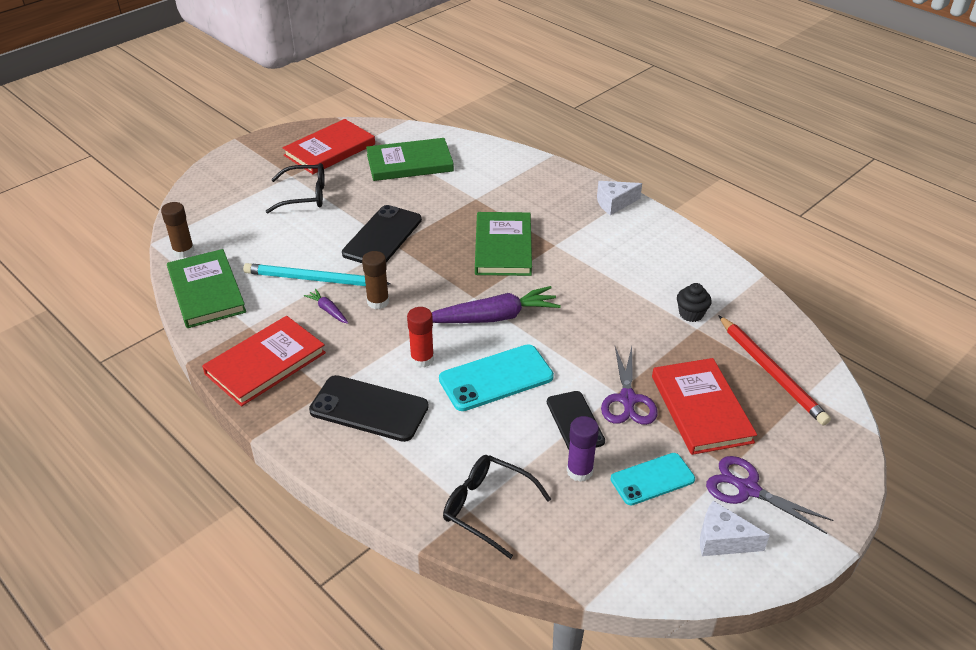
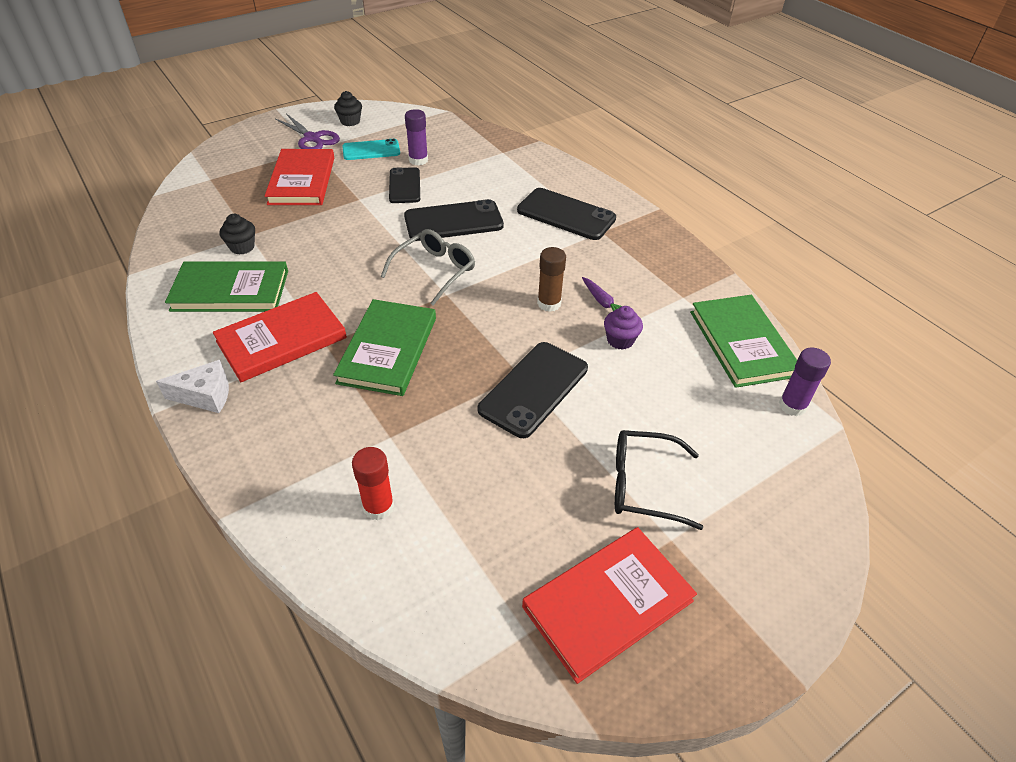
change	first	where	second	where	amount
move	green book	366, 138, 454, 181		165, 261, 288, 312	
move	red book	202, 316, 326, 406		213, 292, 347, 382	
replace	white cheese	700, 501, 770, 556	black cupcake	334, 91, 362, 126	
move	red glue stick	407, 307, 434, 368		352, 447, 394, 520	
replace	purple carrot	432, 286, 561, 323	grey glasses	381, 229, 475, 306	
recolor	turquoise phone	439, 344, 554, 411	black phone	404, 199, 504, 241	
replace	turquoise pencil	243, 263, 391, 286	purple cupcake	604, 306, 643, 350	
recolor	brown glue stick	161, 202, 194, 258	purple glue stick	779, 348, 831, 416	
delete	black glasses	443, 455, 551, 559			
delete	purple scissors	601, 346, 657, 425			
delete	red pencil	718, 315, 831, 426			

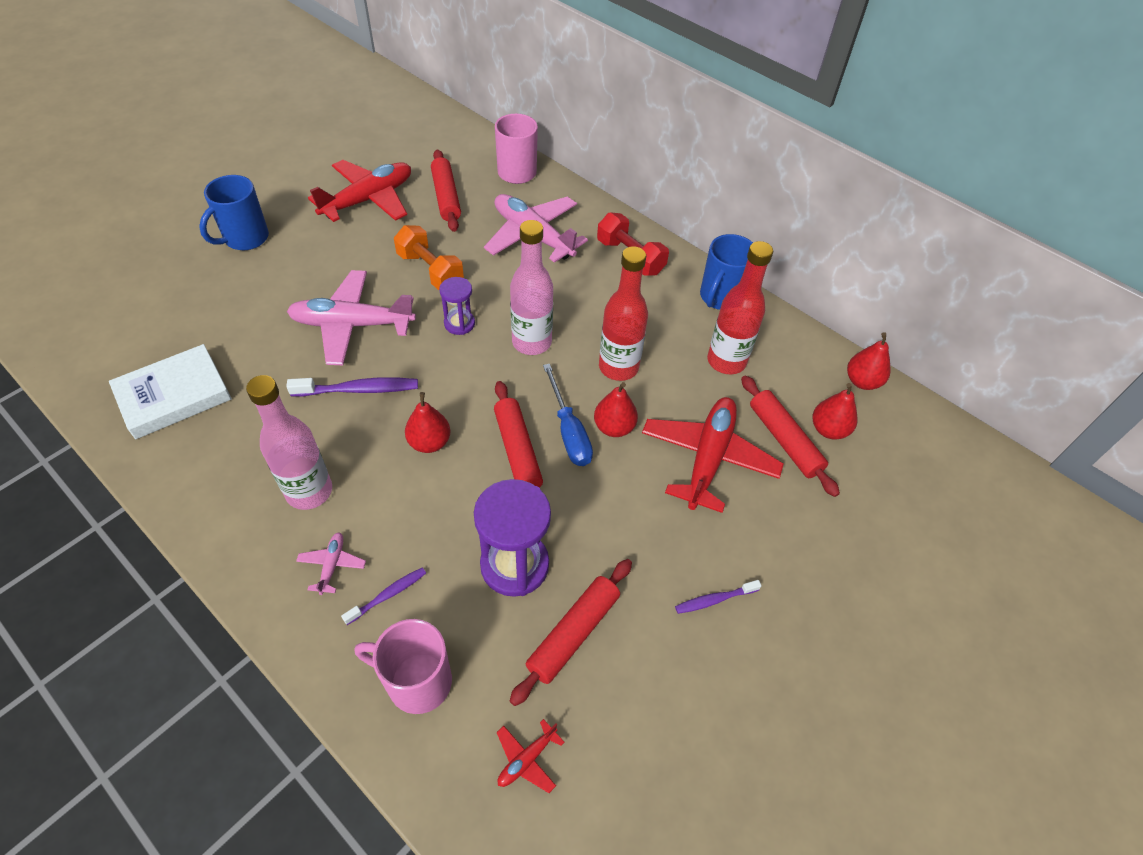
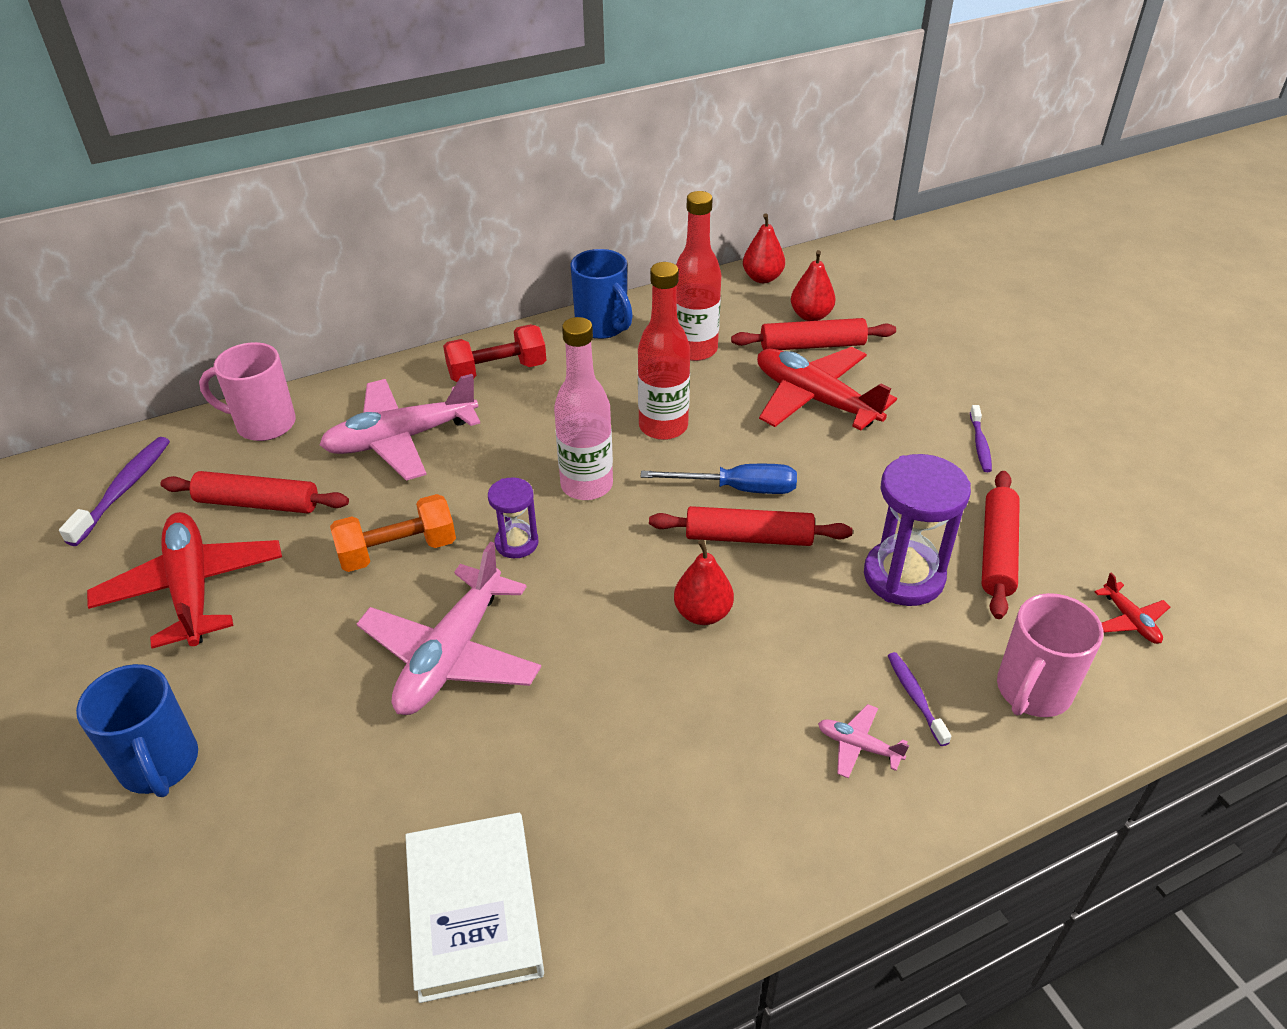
change	first	where	second	where	amount
move	purple toothbrush	286, 378, 418, 397		59, 437, 170, 546	
rotate	red rolling pin	510, 559, 632, 706		982, 471, 1020, 619	45 degrees clockwise
delete	pink bottle	246, 375, 332, 510			
delete	red pear	594, 382, 638, 437			

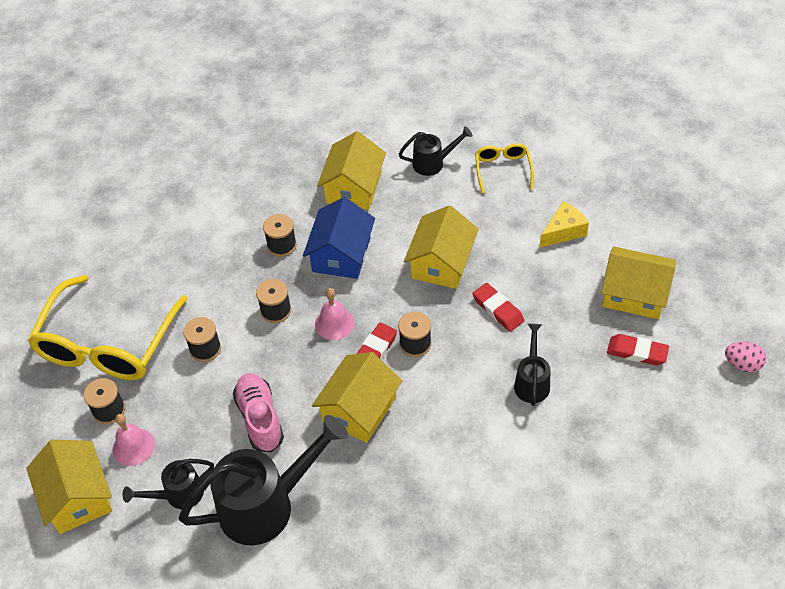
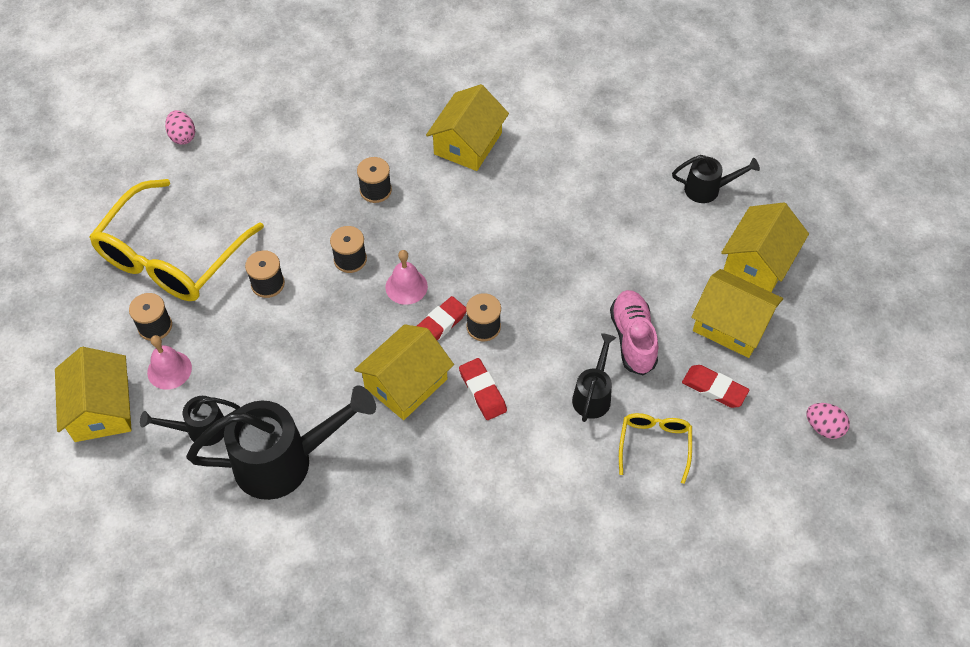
change	first	where	second	where	amount
insert			pink egg	165, 110, 195, 145	
move	red eraser	473, 283, 524, 332		459, 358, 507, 420	
move	pink shoe	233, 373, 284, 452		610, 290, 658, 375	
move	yellow glasses	475, 143, 534, 194		619, 413, 692, 484	
move	black watering can	399, 126, 473, 176		672, 155, 760, 203	
move	yellow house	404, 205, 479, 289		721, 203, 809, 292	
delete	blue house	303, 197, 375, 279			
delete	yellow cheese	539, 201, 589, 248			

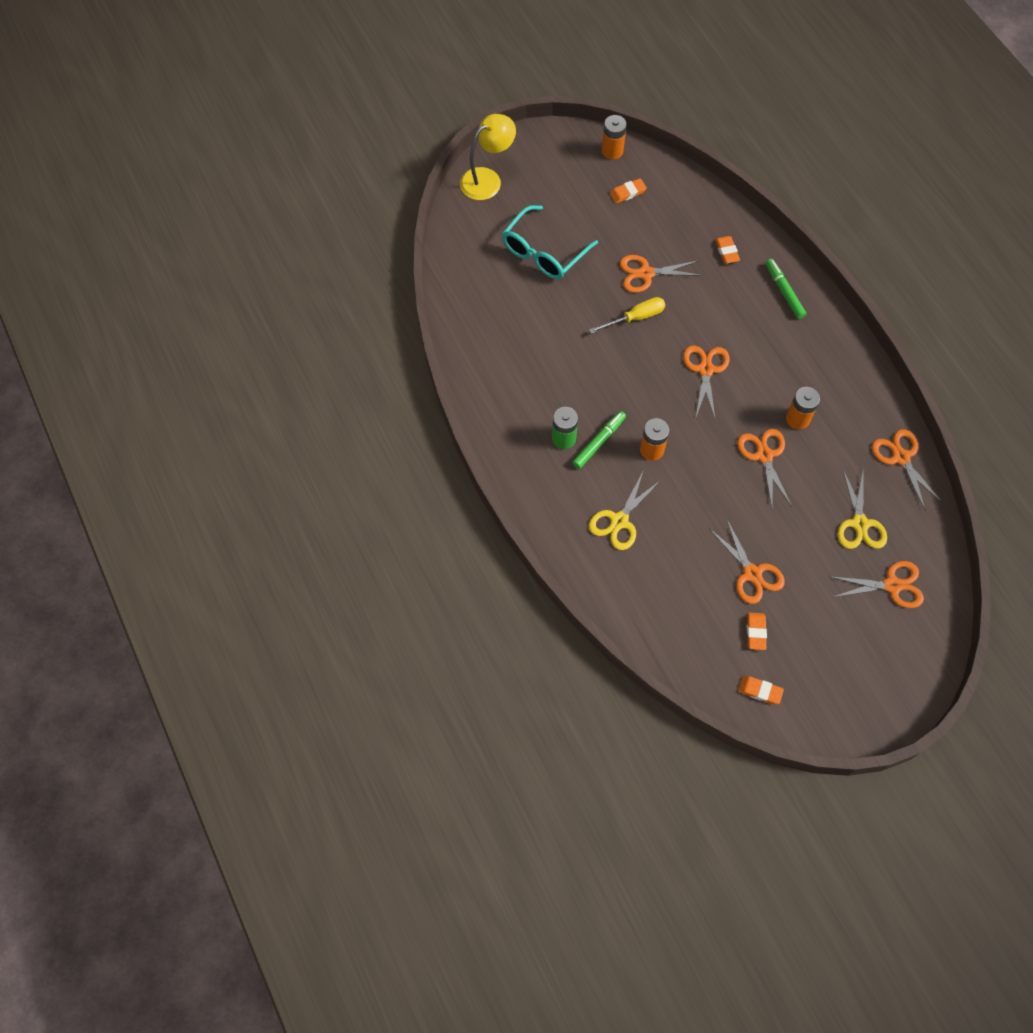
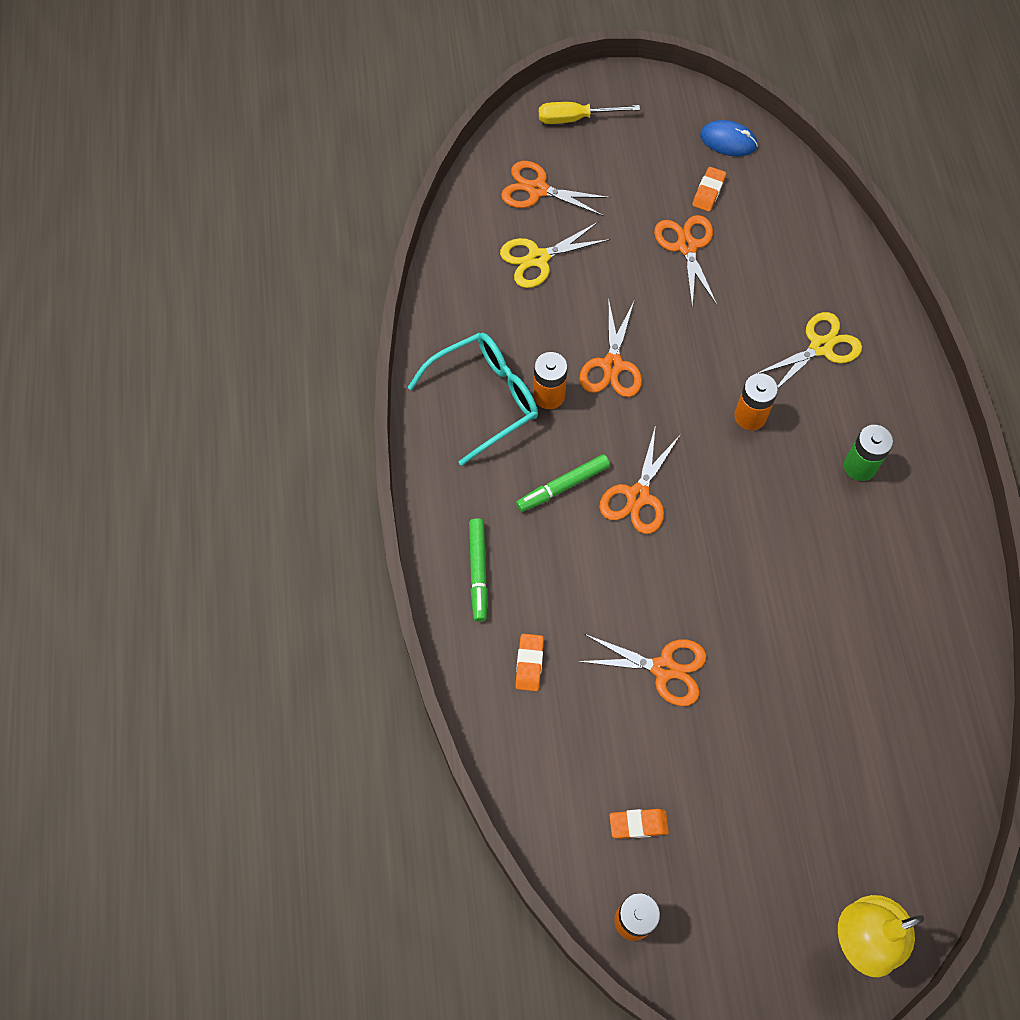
change	first	where	second	where	amount
move	turquoise glasses	502, 205, 598, 279		408, 333, 538, 466	
rotate	yellow scissors	838, 467, 887, 549		500, 222, 610, 288	135 degrees counterclockwise
move	green marker	572, 411, 626, 469		516, 454, 610, 512	
move	yellow screwdriver	589, 297, 665, 334		539, 102, 640, 124	
replace	orange eraser	738, 676, 784, 704	blue mouse	700, 120, 758, 156	
delete	orange scissors	872, 429, 942, 509			

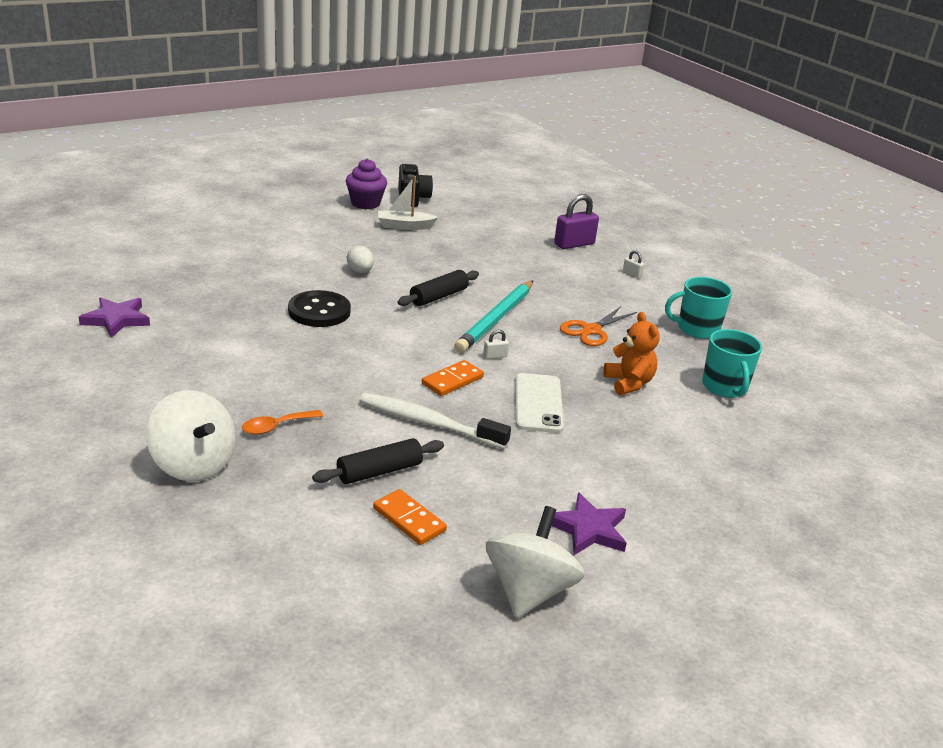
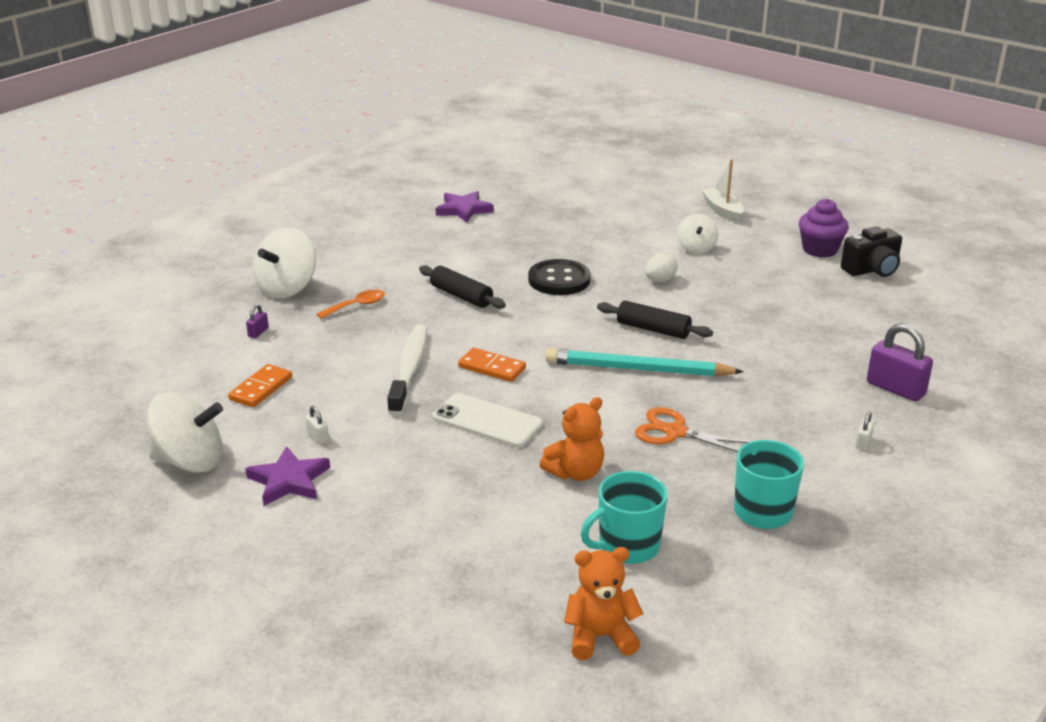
change	first	where	second	where	amount
insert			purple padlock	246, 304, 269, 338	
move	white padlock	483, 330, 509, 359		305, 406, 329, 444	
rotate	orange spoon	242, 410, 323, 435		317, 290, 385, 319	105 degrees clockwise
move	black rolling pin	312, 438, 444, 484		419, 265, 506, 309	
rotate	white phone	515, 373, 564, 433		433, 393, 543, 448	45 degrees clockwise
insert			orange teddy bear	564, 547, 643, 660	
insert			white spinning top	677, 214, 719, 254	
move	white boat	378, 176, 438, 230		702, 159, 744, 223	

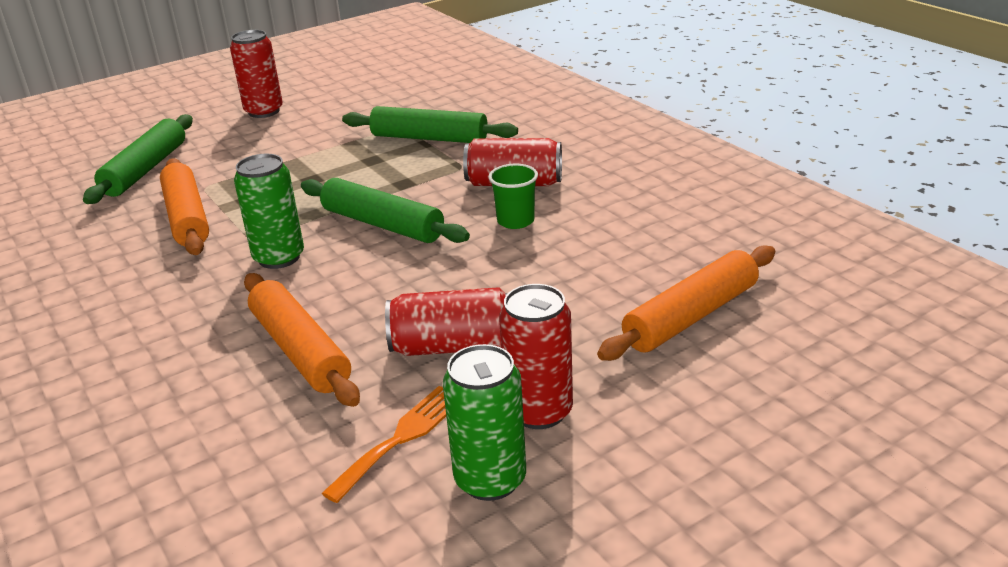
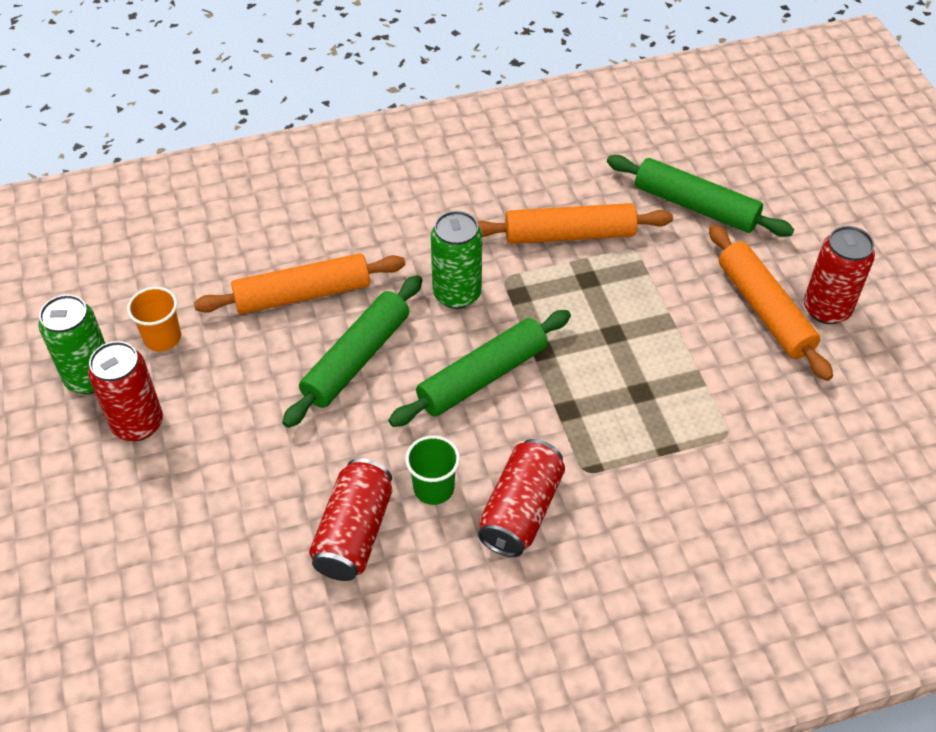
change	first	where	second	where	amount
replace	orange fork	321, 386, 446, 503	orange cup	127, 287, 181, 352	
move	green rolling pin	342, 106, 518, 143		282, 275, 422, 428	
move	red can	385, 287, 508, 356		309, 458, 392, 581	
move	orange rolling pin	597, 245, 775, 361		709, 224, 833, 381	

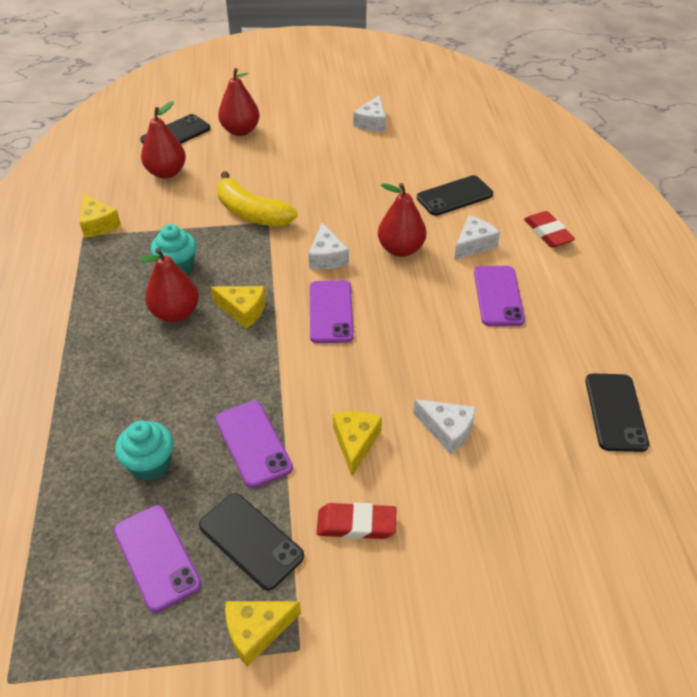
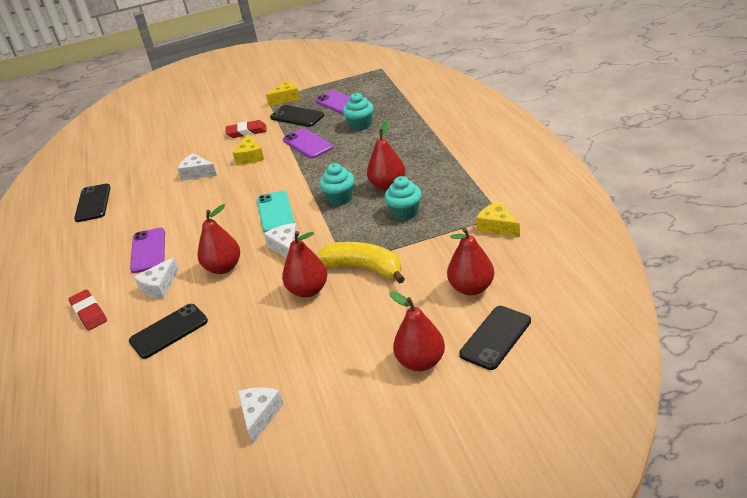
change	first	where	second	where	amount
recolor	purple phone	310, 280, 354, 343	turquoise phone	257, 191, 295, 232	
insert			red pear	282, 231, 327, 298	
replace	yellow cheese	211, 286, 266, 329	turquoise cupcake	319, 163, 355, 206	

